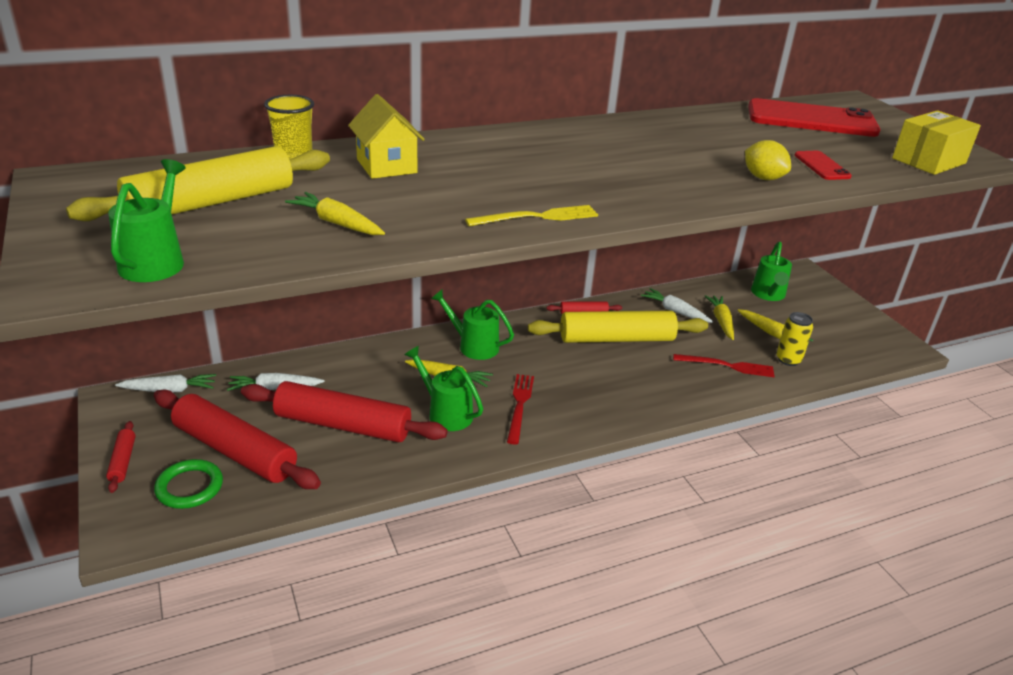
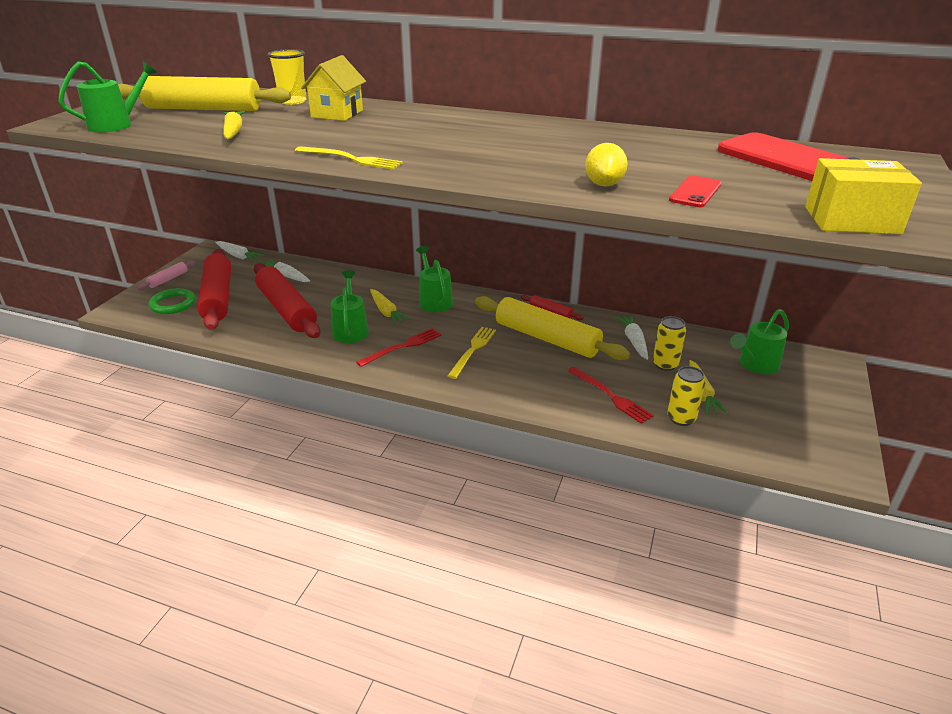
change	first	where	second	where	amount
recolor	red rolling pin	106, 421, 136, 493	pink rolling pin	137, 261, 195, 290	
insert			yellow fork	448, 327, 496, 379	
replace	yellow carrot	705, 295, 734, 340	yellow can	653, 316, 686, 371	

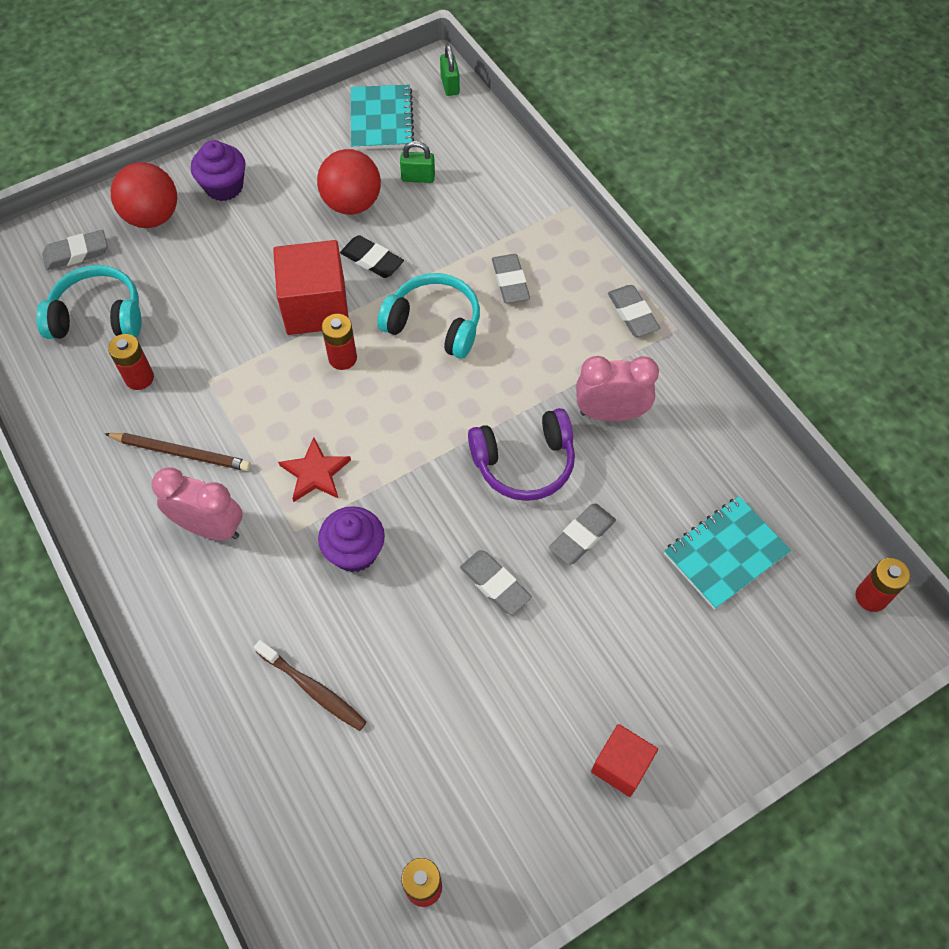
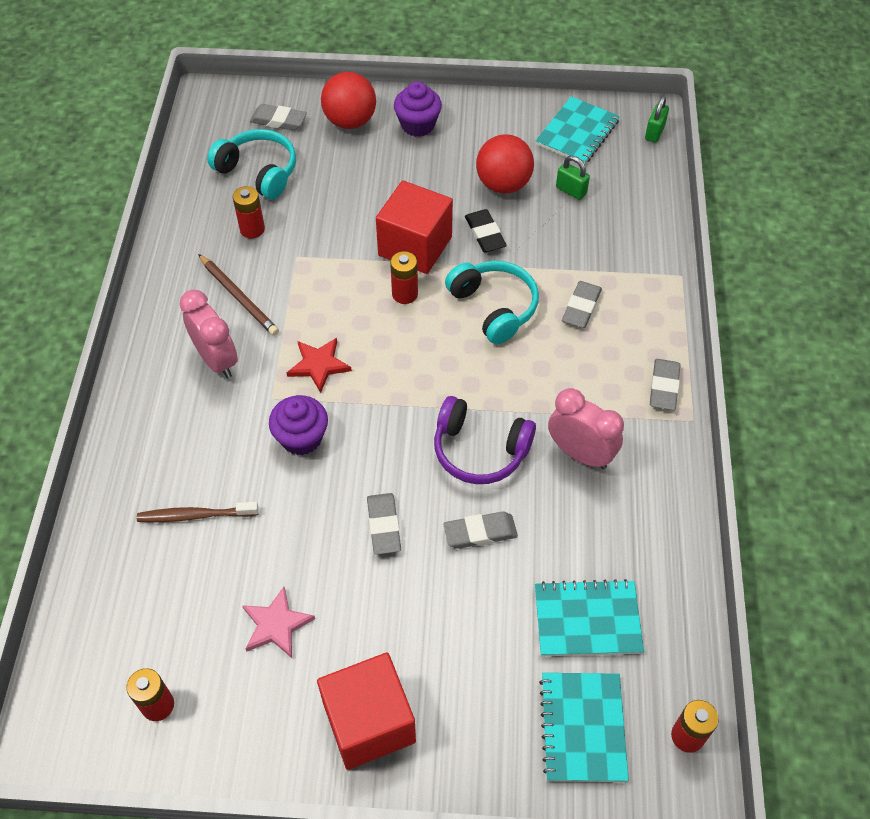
change	first	where	second	where	amount
rotate	brown toothbrush	254, 640, 367, 731		137, 502, 259, 522	105 degrees clockwise
insert			pink star	242, 587, 315, 658	
resize	red cube	591, 724, 658, 797		317, 652, 416, 770	x1.71
insert			turquoise notebook	539, 673, 629, 782	

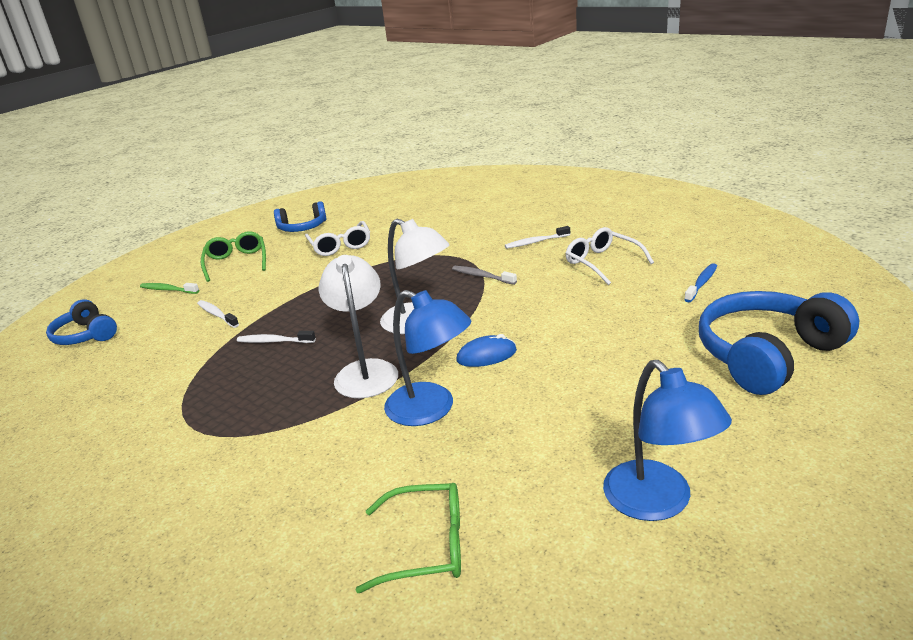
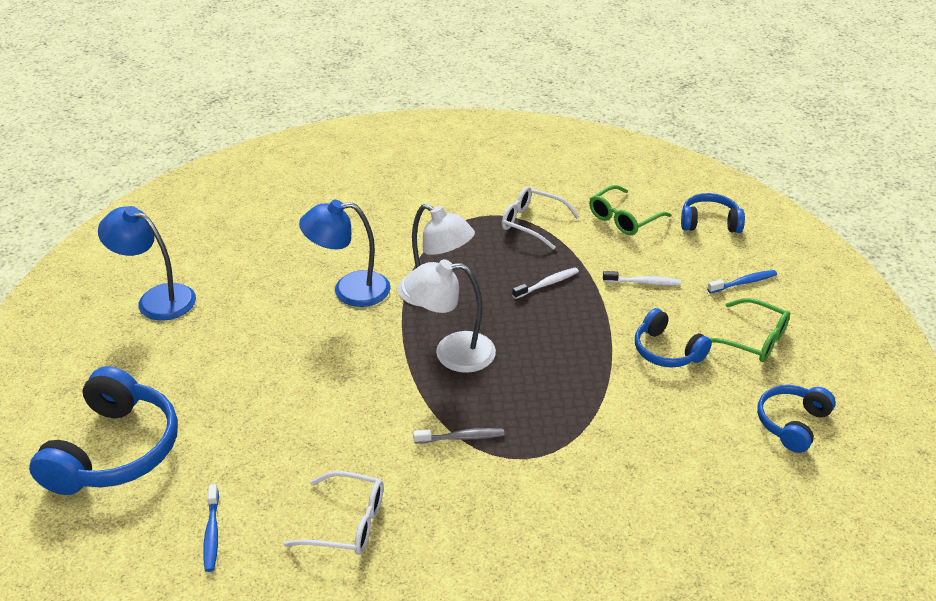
change	first	where	second	where	amount
move	white glasses	305, 221, 370, 256		502, 186, 579, 250	
move	green glasses	356, 483, 461, 593		589, 185, 672, 235	
insert			blue headphones	635, 308, 712, 368	
recolor	green toothbrush	140, 283, 199, 294	blue toothbrush	707, 270, 777, 293	
delete	blue mouse	456, 334, 517, 367			
delete	white toothbrush	505, 226, 570, 249			

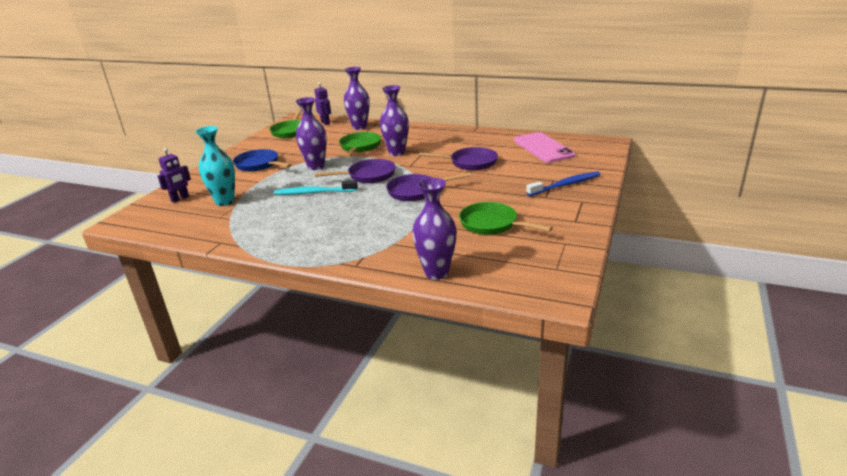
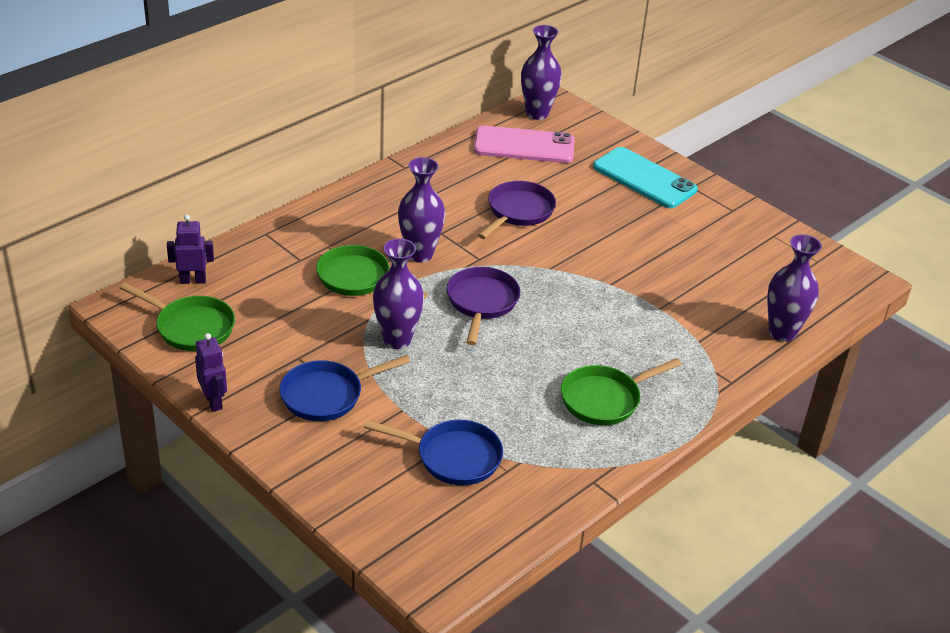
change	first	where	second	where	amount
move	purple robot	158, 148, 191, 203		195, 333, 227, 412	
replace	turquoise vase	195, 126, 235, 206	blue pan	364, 420, 503, 485	
move	purple vase	344, 67, 370, 130		521, 25, 562, 120	
move	green pan	459, 202, 553, 235		561, 358, 682, 425	
replace	blue toothbrush	526, 171, 600, 196	turquoise phone	593, 147, 698, 208	
delete	turquoise toothbrush	274, 180, 358, 195			
delete	purple pan	386, 172, 471, 201			

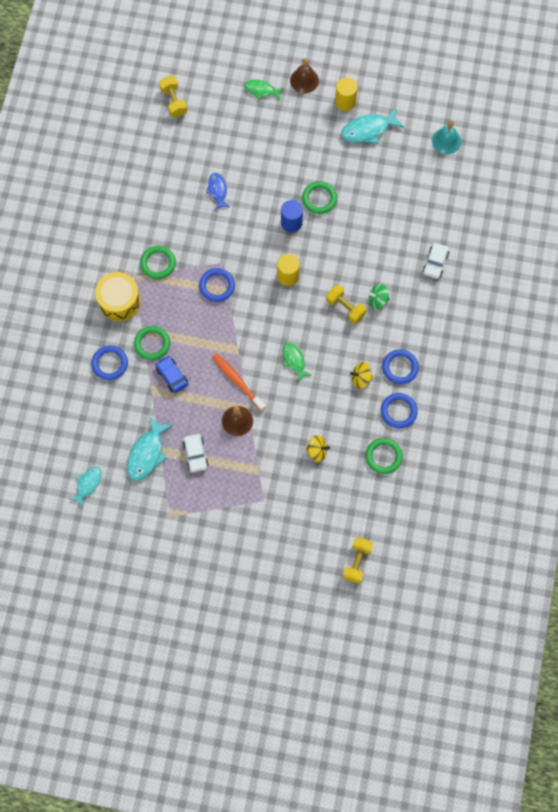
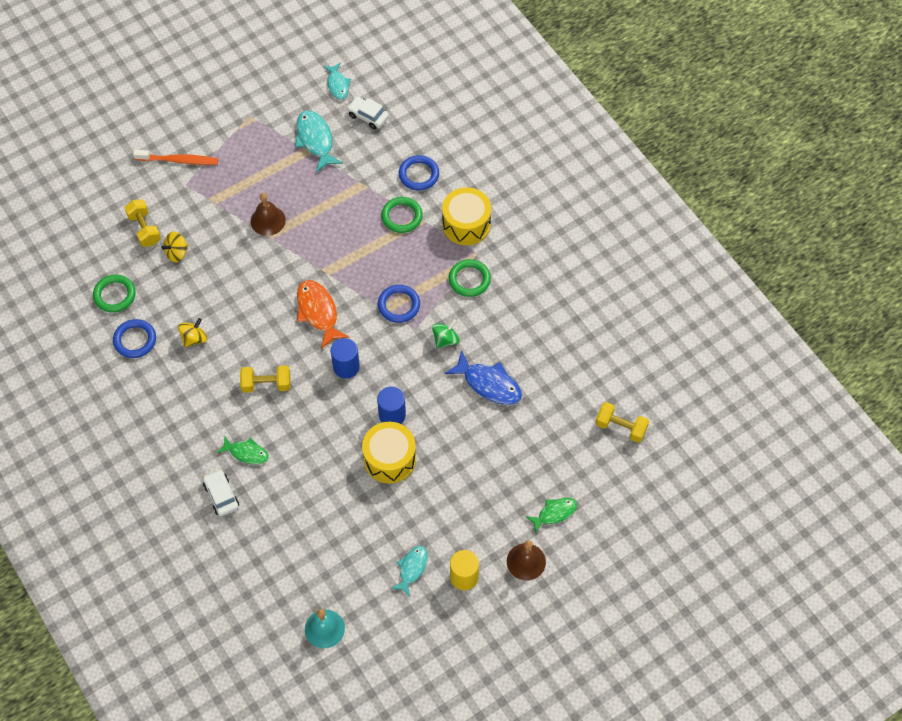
change	first	where	second	where	amount
move	yellow dumbbell	343, 537, 373, 584		124, 200, 161, 247	
move	orange toothbrush	212, 353, 266, 412		133, 150, 218, 165	
move	green fish	283, 343, 312, 381		217, 435, 269, 464	
insert			orange fish	297, 280, 350, 349	
recolor	yellow cylinder	277, 254, 300, 286	blue cylinder	331, 338, 360, 379	
move	white car	183, 434, 208, 473		347, 97, 389, 130	
replace	green ring	302, 181, 337, 214	yellow drum	362, 422, 416, 484	
resize	turquoise fish	341, 108, 404, 144		391, 546, 428, 596	x0.63
move	green spinning top	367, 284, 390, 310		432, 319, 460, 348	
resize	blue fish	206, 173, 229, 210		445, 350, 522, 405	x1.58
delete	blue car	156, 356, 188, 393			
delete	blue ring	382, 349, 419, 384			

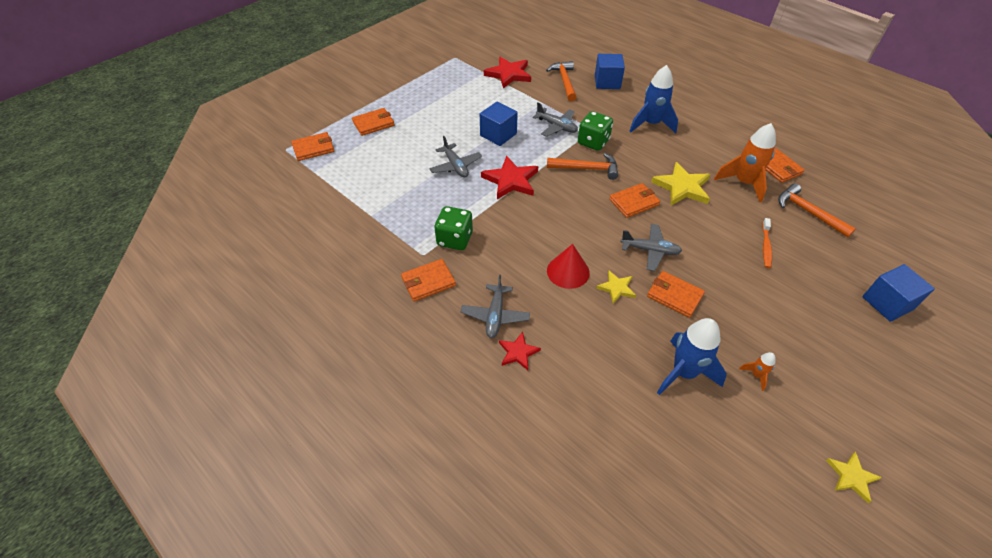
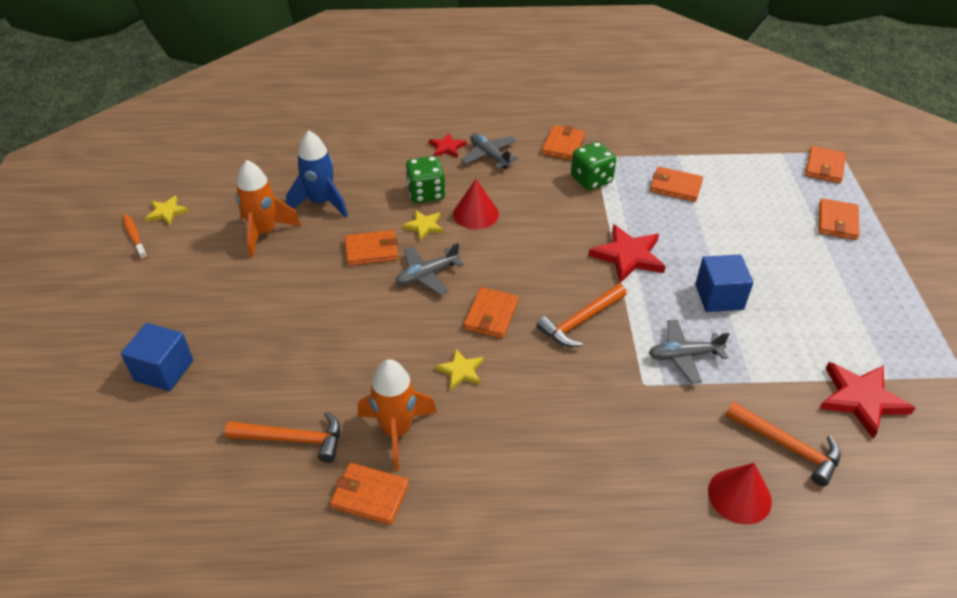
change	first	where	second	where	amount
move	orange toothbrush	762, 218, 772, 268		122, 215, 148, 260	
resize	orange rocket	739, 352, 776, 391		236, 160, 301, 258	x2.21
move	green dice	578, 111, 613, 151		405, 156, 446, 203	
resize	yellow star	651, 162, 710, 206		435, 349, 483, 390	x0.57
insert			orange wallet	650, 167, 703, 202	
replace	blue cube	595, 54, 625, 89	red cone	708, 463, 772, 525	
delete	grey plane	429, 136, 482, 178			
delete	blue rocket	630, 65, 678, 134			

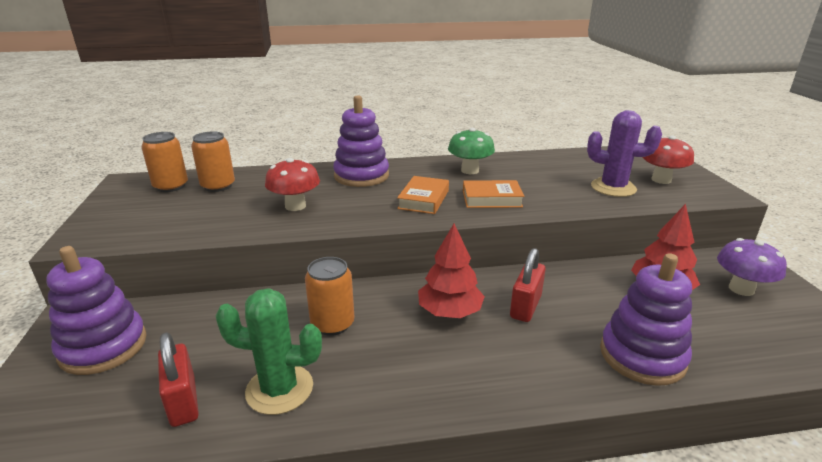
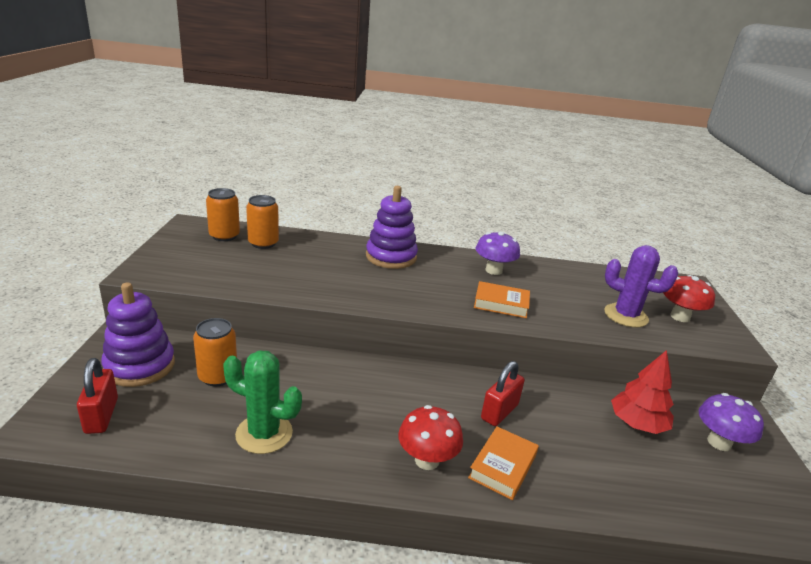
change	first	where	second	where	amount
move	red padlock	158, 332, 199, 427		77, 358, 118, 434	
move	orange can	305, 257, 355, 336		193, 318, 237, 387	
move	red mushroom	265, 158, 320, 211		398, 405, 463, 470	
move	orange book	397, 176, 449, 214		468, 426, 539, 500	
recolor	green mushroom	448, 128, 495, 174	purple mushroom	476, 232, 520, 275	
delete	red tree	418, 224, 485, 318			
delete	purple stacking toy	600, 253, 692, 386			

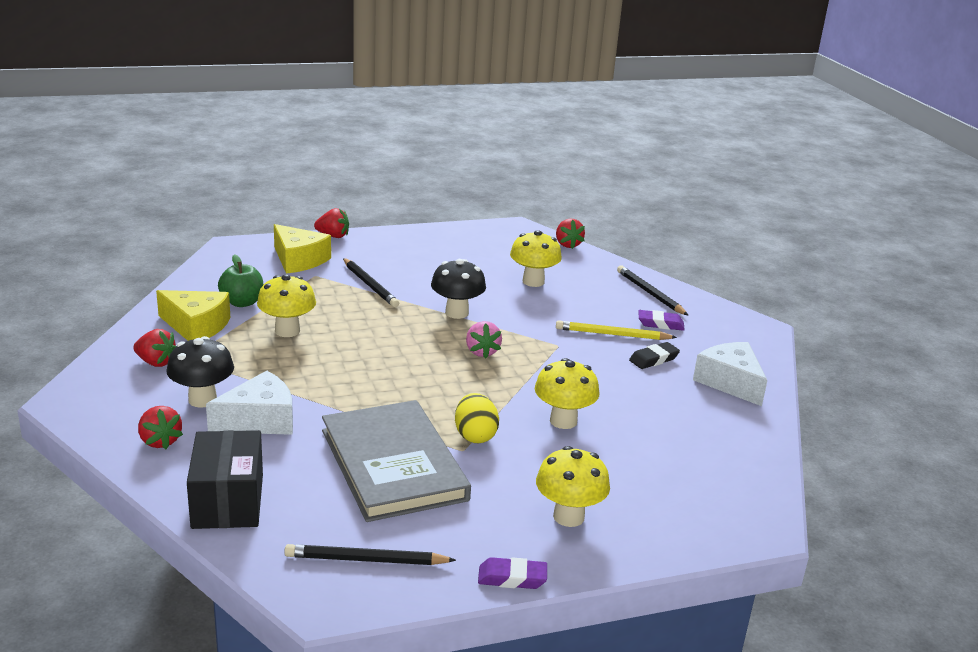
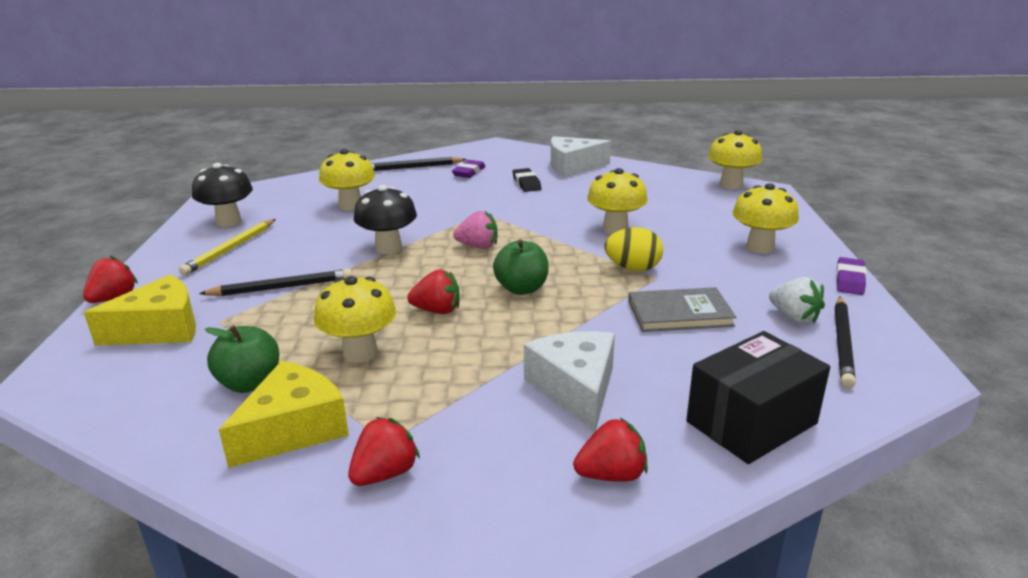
change	first	where	second	where	amount
move	yellow pencil	556, 320, 677, 340		179, 219, 276, 275	
move	black mushroom	166, 336, 234, 408		192, 163, 253, 227	
move	red strawberry	556, 218, 585, 249		407, 270, 460, 314	
insert			green apple	493, 239, 549, 295	
resize	grey book	322, 400, 471, 522		628, 287, 736, 332	x0.55
rotate	black box	187, 430, 263, 529		686, 331, 830, 464	45 degrees counterclockwise
insert			yellow mushroom	708, 130, 762, 189	
insert			white strawberry	769, 277, 825, 324	

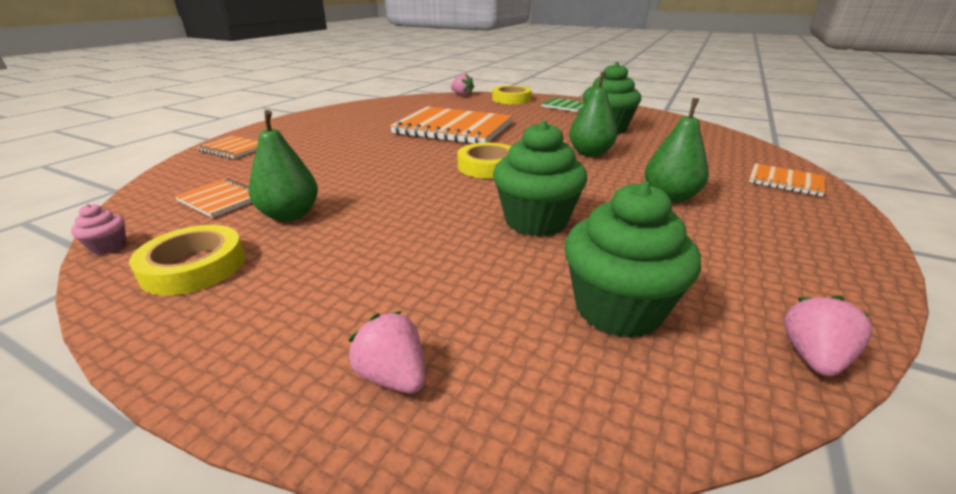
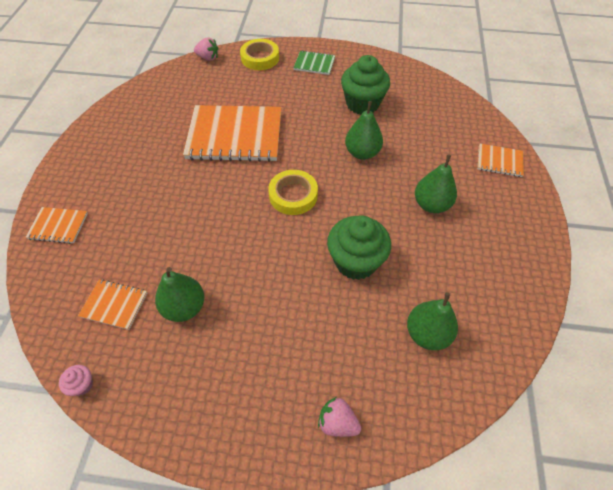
change	first	where	second	where	amount
replace	green cupcake	565, 182, 701, 338	green pear	407, 292, 458, 350	
delete	yellow tape	129, 225, 245, 295			
delete	pink strawberry	784, 296, 872, 376			

